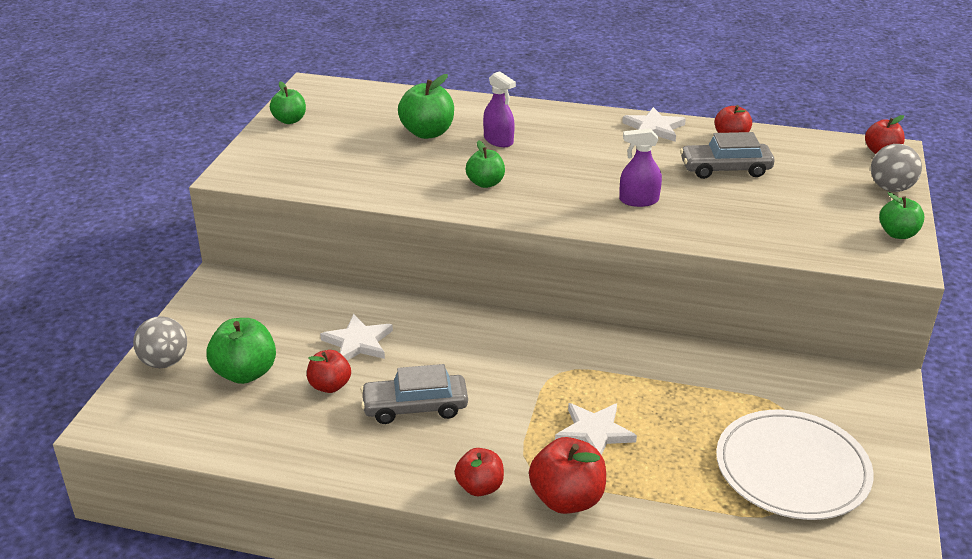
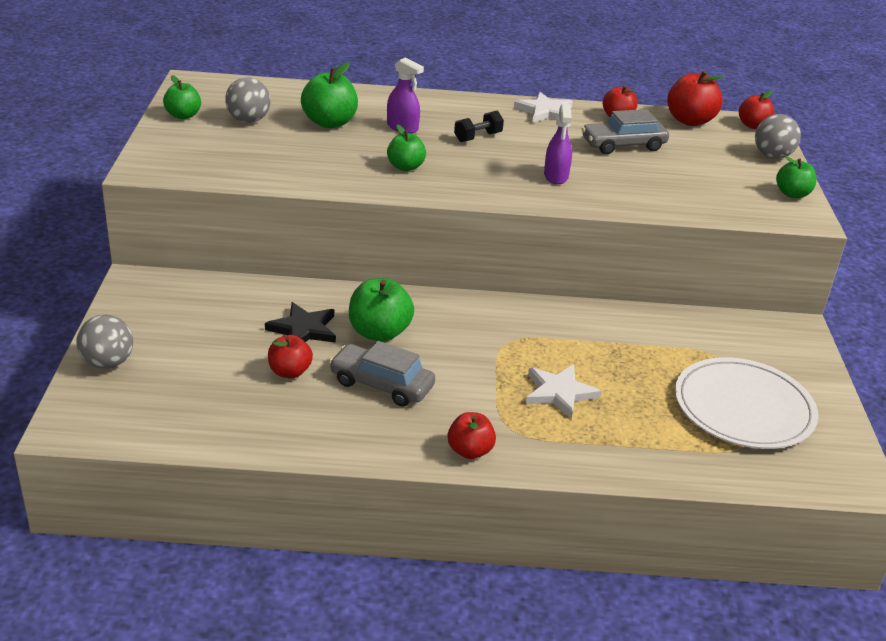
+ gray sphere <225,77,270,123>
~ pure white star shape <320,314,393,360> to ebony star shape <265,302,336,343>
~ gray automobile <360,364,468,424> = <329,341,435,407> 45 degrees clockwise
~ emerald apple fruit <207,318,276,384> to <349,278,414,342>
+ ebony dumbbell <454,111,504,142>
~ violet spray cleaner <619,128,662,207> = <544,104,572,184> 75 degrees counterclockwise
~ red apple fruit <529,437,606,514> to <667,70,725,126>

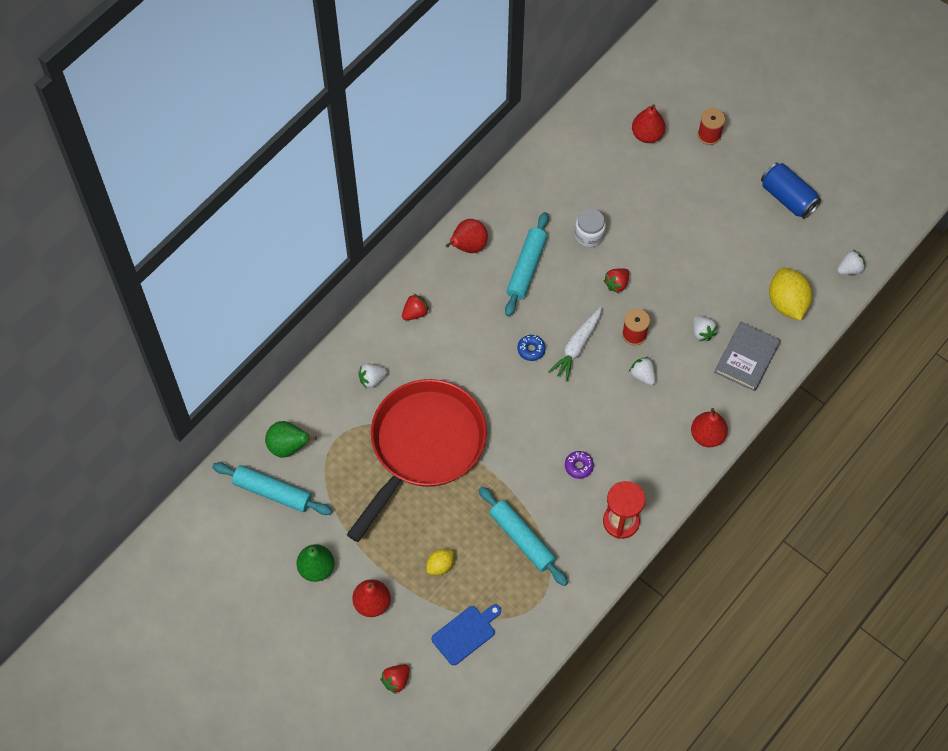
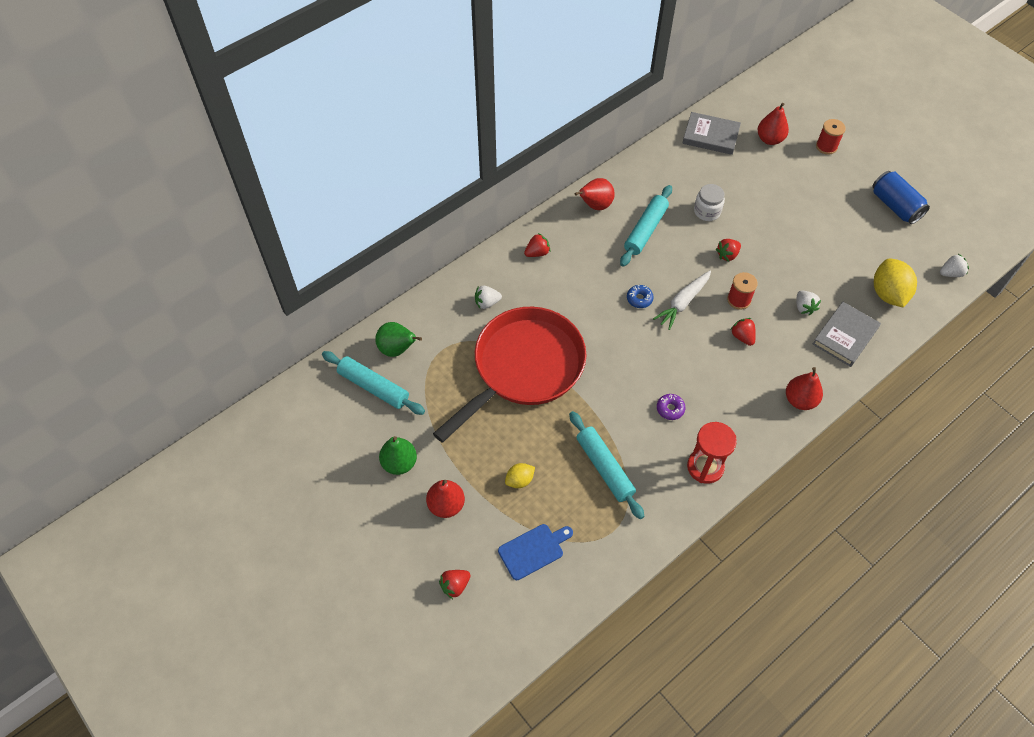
+ gray book <682,112,741,155>
~ pure white berry <629,357,656,385> to red berry <730,318,756,346>

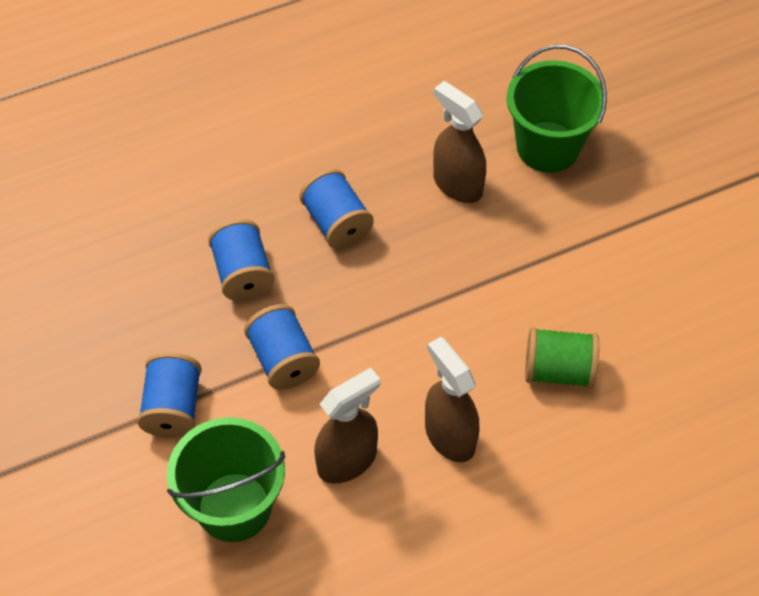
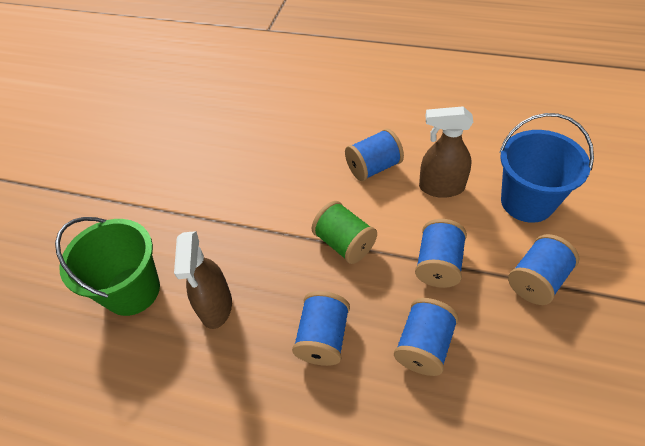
~ emerald bobbin <525,327,599,388> to <312,201,377,264>
~ dark brown spray cleaner <425,337,480,462> to cobalt bobbin <345,129,404,181>
~ emerald pail <167,417,285,542> to cobalt pail <499,113,594,223>

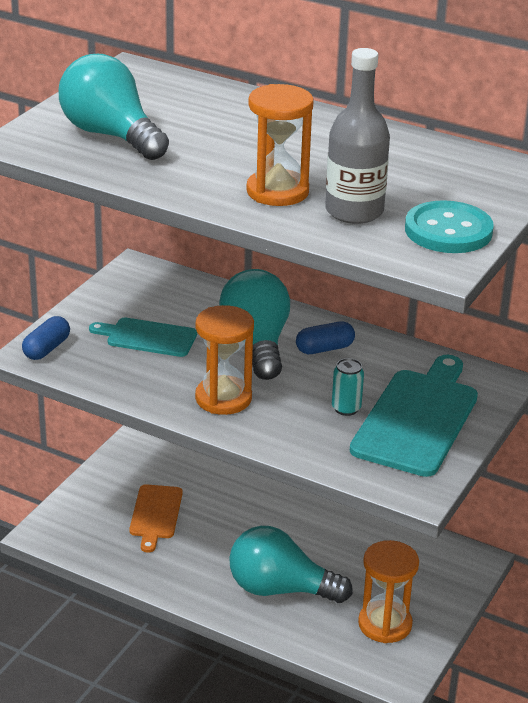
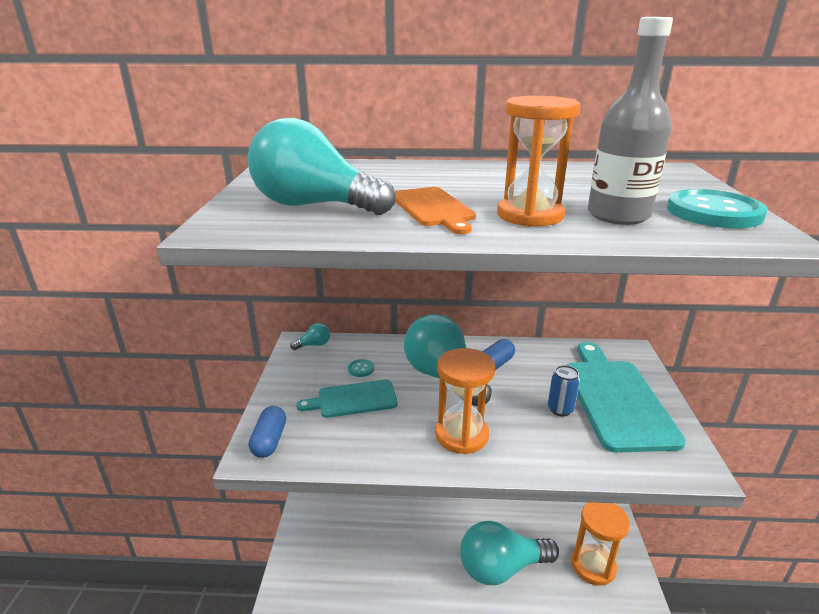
+ turquoise bulb <290,323,330,350>
+ turquoise sewing button <348,359,374,377>
~ orange-coloured bread board <129,484,183,553> to <394,187,476,234>
~ turquoise can <332,358,364,416> to cobalt can <548,365,580,416>

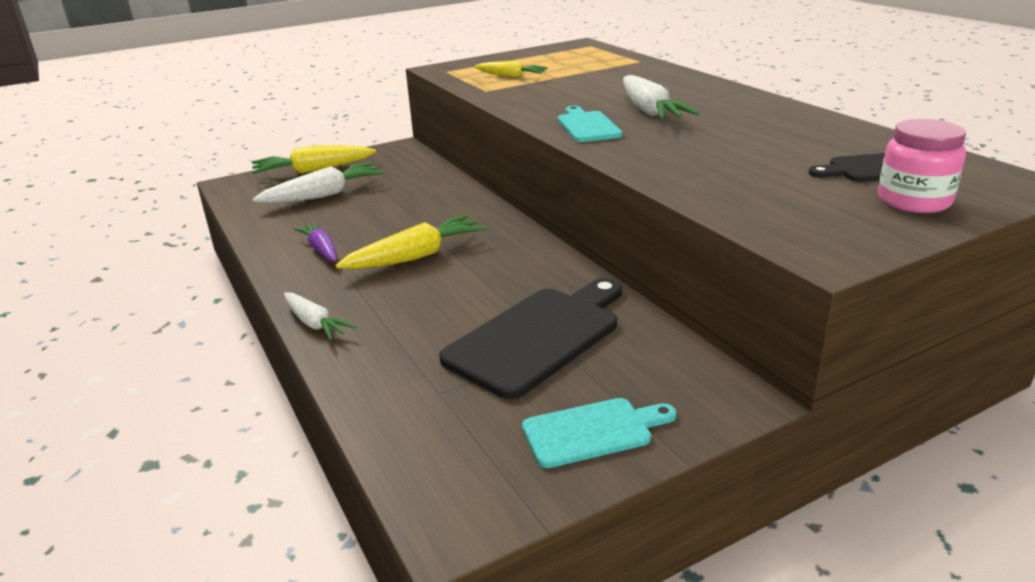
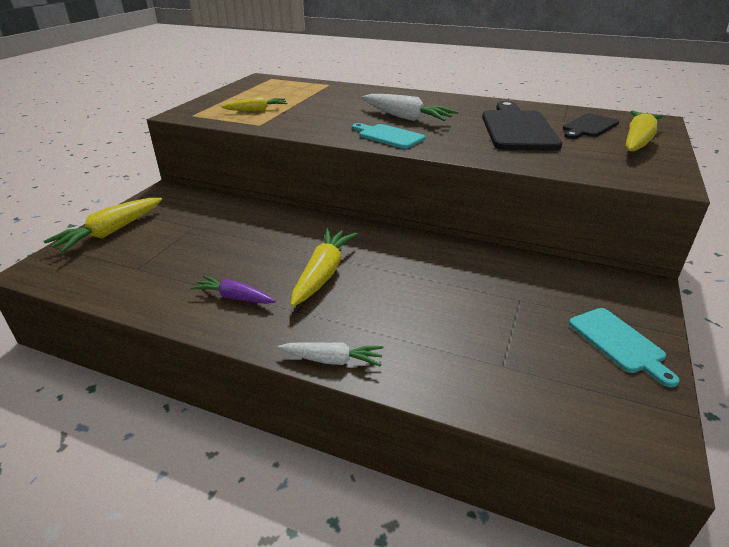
~ ebony bread board <439,278,622,399> to <482,101,562,151>
~ turquoise bread board <522,398,677,468> = <569,308,680,387> 120 degrees clockwise
~ pink preserve jar <878,119,966,213> to golden carrot <626,111,664,152>
- pure white carrot <252,163,385,203>

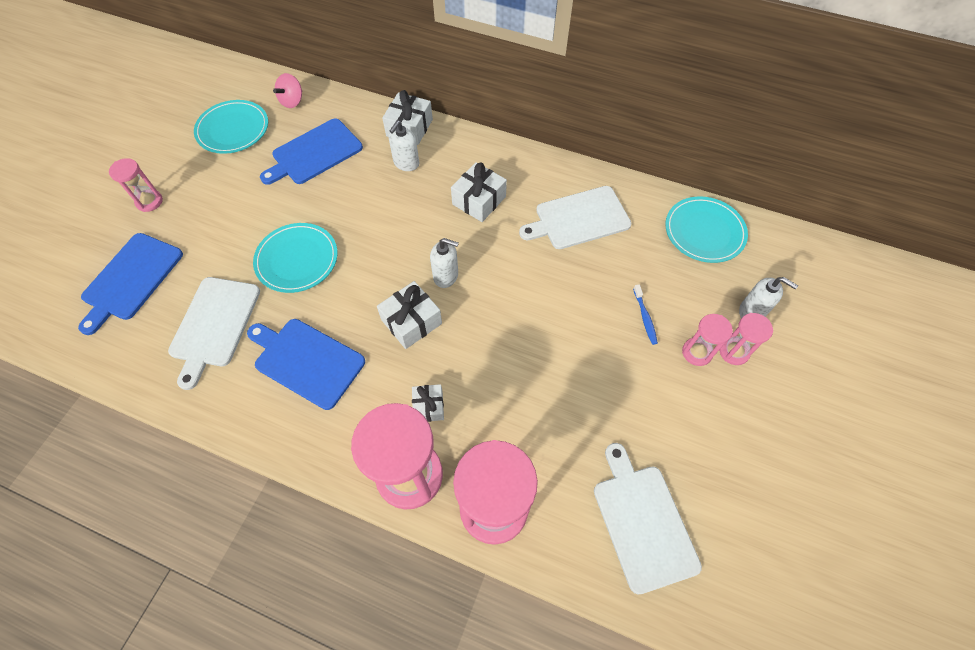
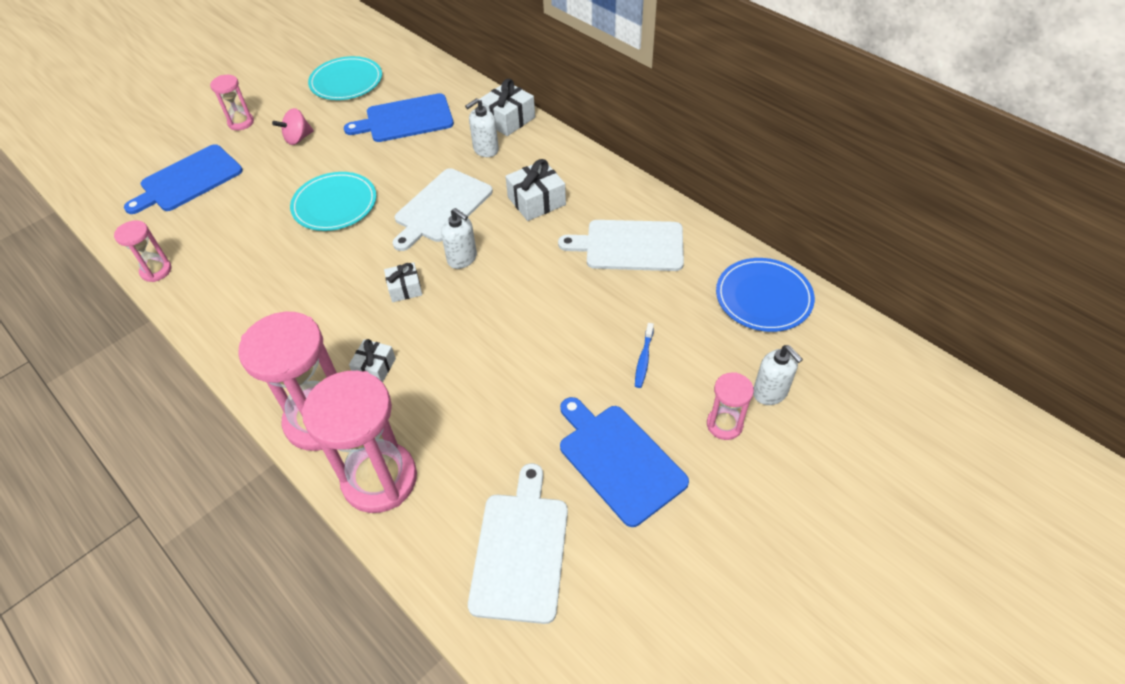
~ pink sandglass <682,314,733,366> to <114,220,171,282>
~ pink toy top <273,73,302,108> to <272,108,314,145>
~ pure white wrapped gift <377,281,442,349> = <384,262,422,302> x0.63
~ pure white bread board <168,277,260,390> to <393,168,493,251>
~ cobalt bread board <247,319,365,410> to <560,397,689,527>
~ turquoise plate <665,196,748,263> to cobalt plate <716,258,815,332>

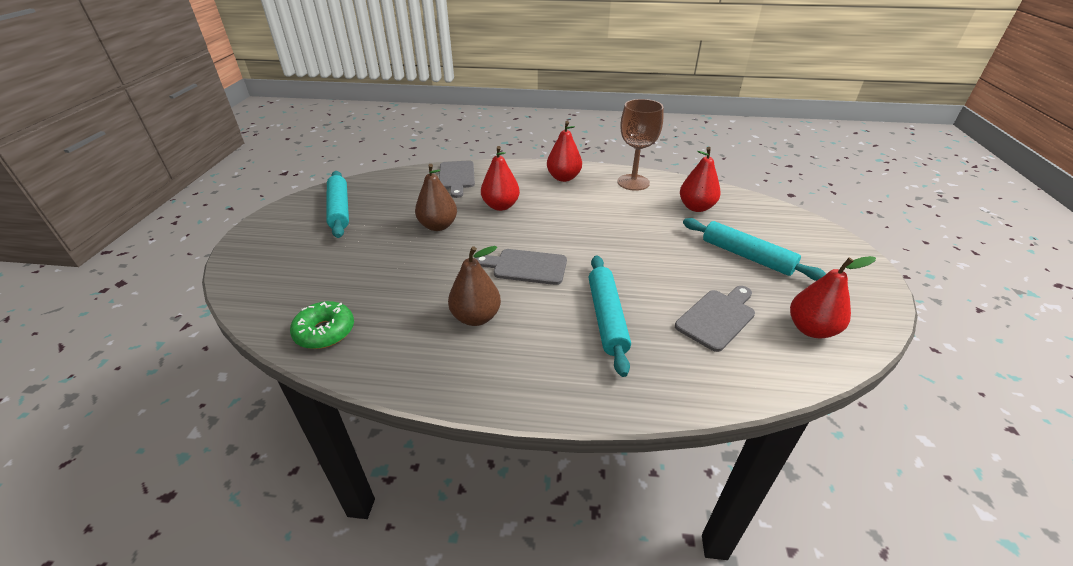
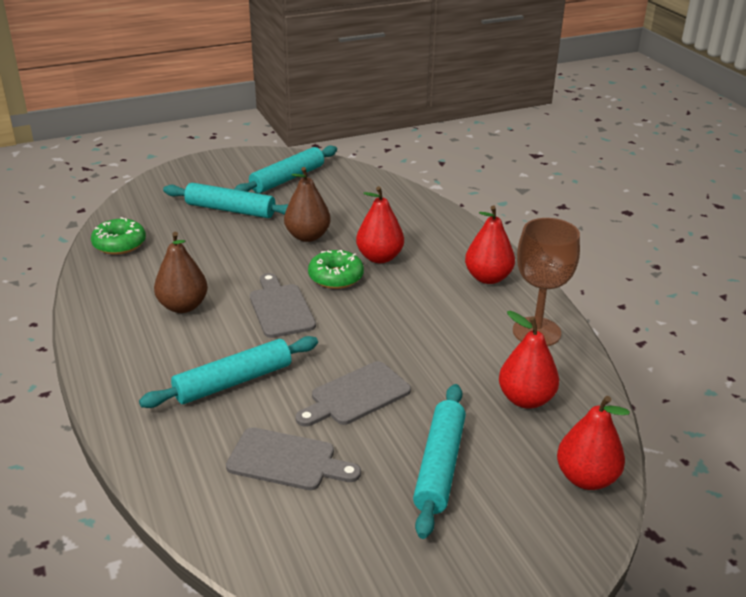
+ turquoise dough roller <163,183,289,218>
~ gray bread board <439,160,475,198> to <296,361,411,427>
+ emerald glazed donut <308,250,364,289>
~ red toy pear <790,256,876,338> to <557,396,630,490>

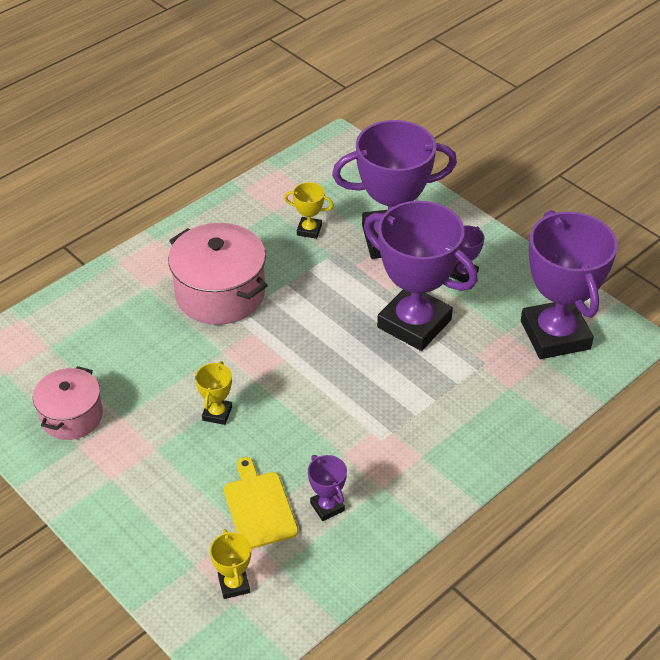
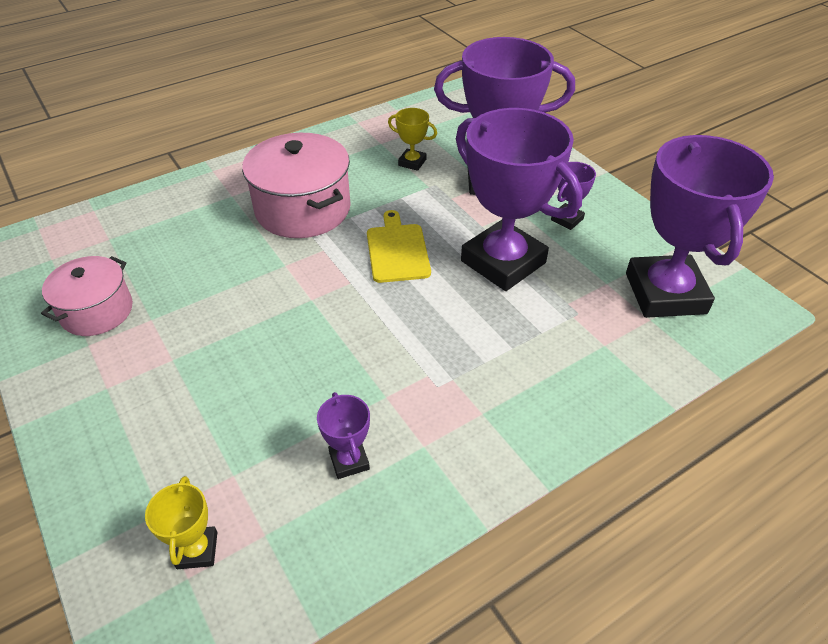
~ golden bread board <224,457,298,549> to <367,210,431,283>
- golden award cup <195,361,232,425>

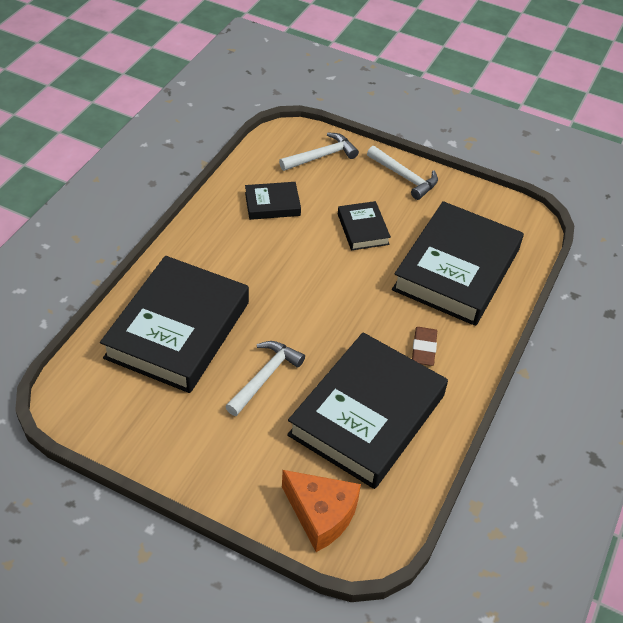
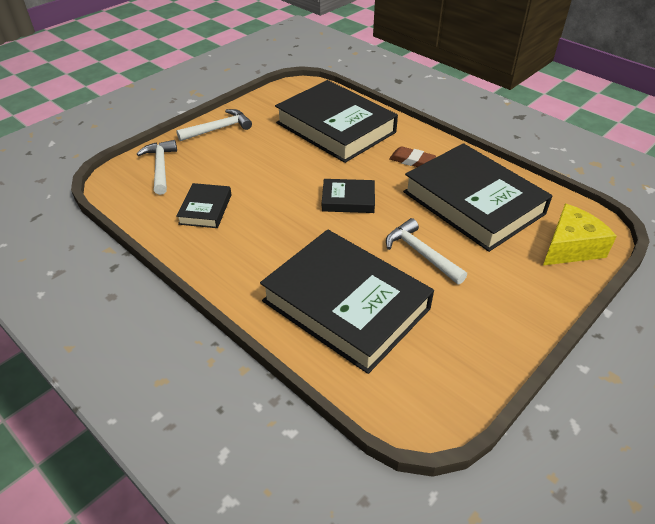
~ ebony book <338,201,391,250> to <322,179,375,213>
~ orange-coloured cheese <282,470,361,552> to golden cheese <543,204,617,265>

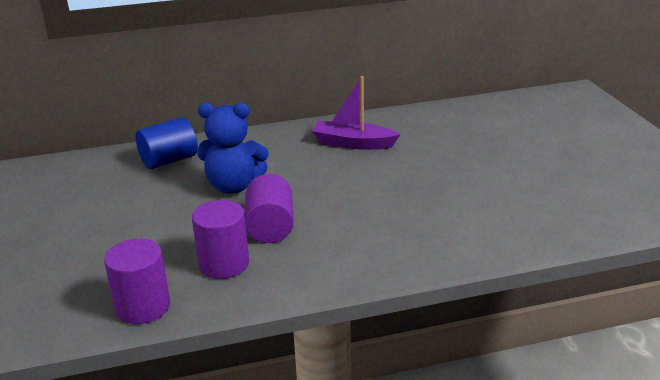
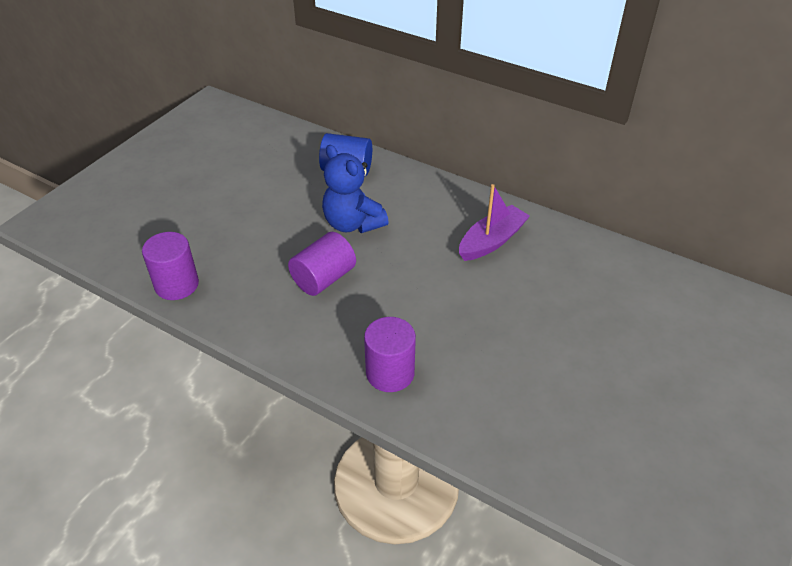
~ violet cylinder shape <192,200,249,279> to <364,317,416,392>
~ violet sailboat <312,76,401,150> = <459,184,530,261> 75 degrees clockwise

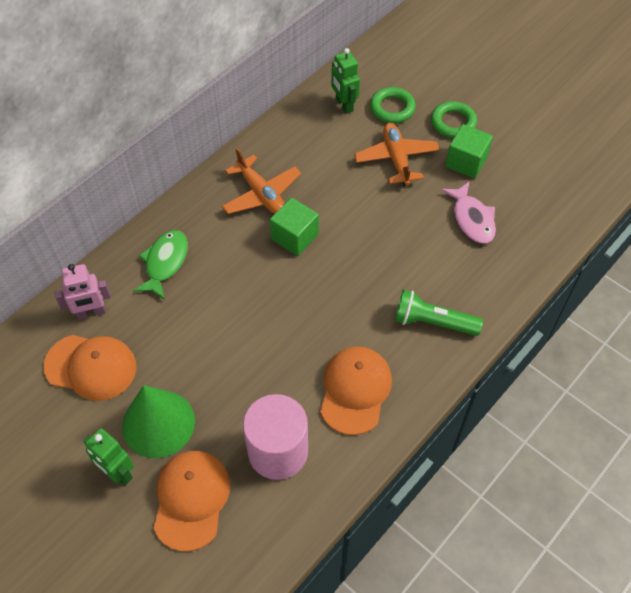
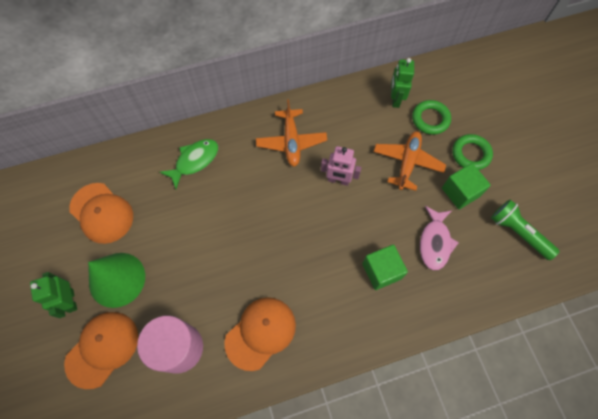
~ pink toy robot <54,264,111,320> to <321,146,362,186>
~ emerald block <270,198,319,256> to <362,244,408,290>
~ emerald pocket torch <395,290,483,336> to <491,199,560,260>

